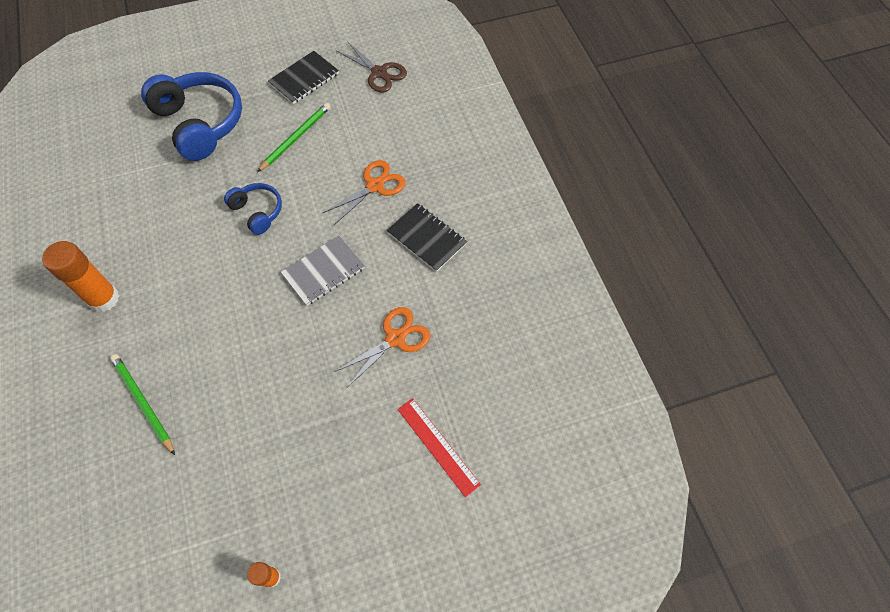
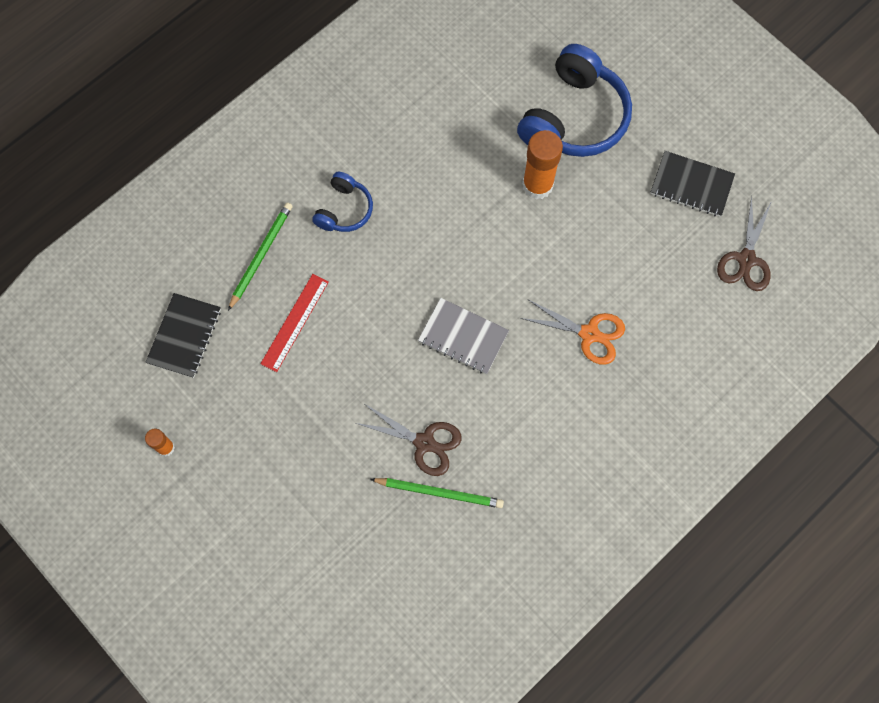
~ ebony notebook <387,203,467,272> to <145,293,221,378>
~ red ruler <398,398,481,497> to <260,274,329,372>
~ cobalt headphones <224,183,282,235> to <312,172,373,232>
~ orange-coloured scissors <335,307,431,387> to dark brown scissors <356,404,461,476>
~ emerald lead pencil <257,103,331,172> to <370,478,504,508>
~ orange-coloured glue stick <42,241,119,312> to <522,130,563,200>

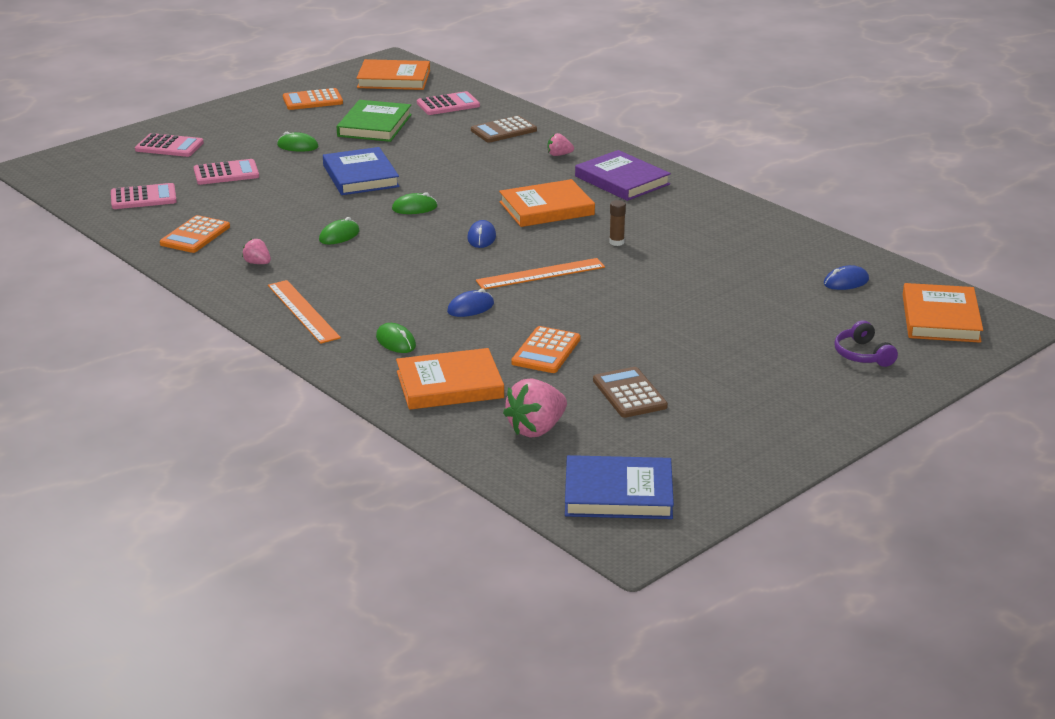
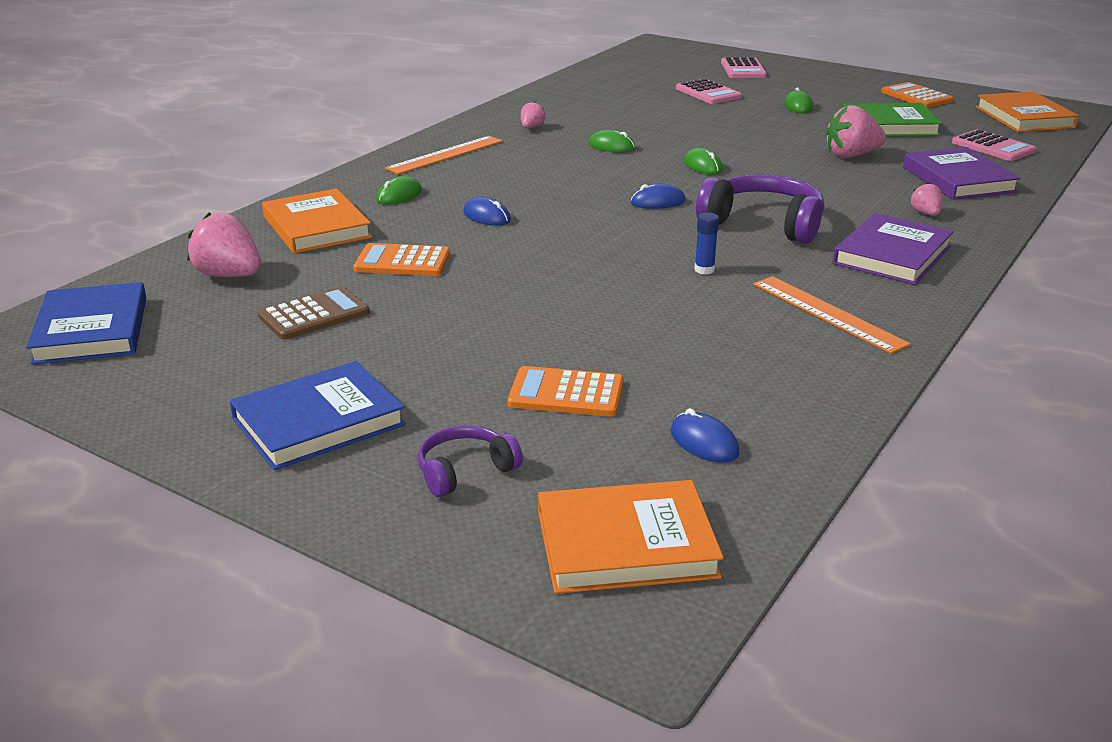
~ cobalt book <323,147,400,195> to <230,361,406,470>
~ orange-coloured adding machine <160,215,230,253> to <508,366,624,417>
~ dark brown glue stick <609,200,626,246> to cobalt glue stick <694,212,719,274>
~ orange-coloured book <499,179,595,227> to violet headphones <696,174,824,244>
~ orange-coloured ruler <476,258,605,289> to <753,276,911,354>
+ pink berry <825,105,886,158>
~ dark brown adding machine <471,116,537,143> to violet book <903,147,1021,200>
- pink adding machine <111,183,177,209>

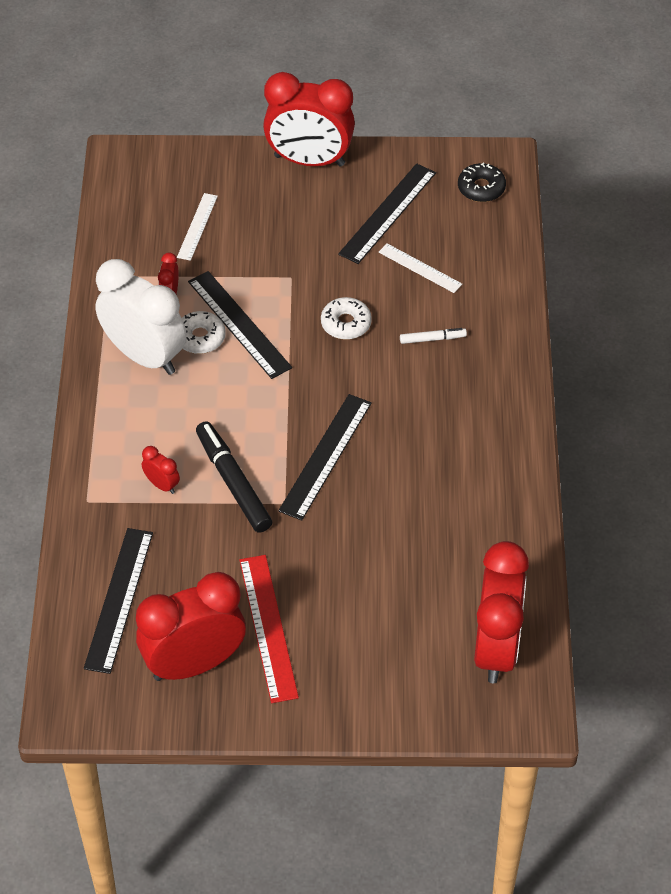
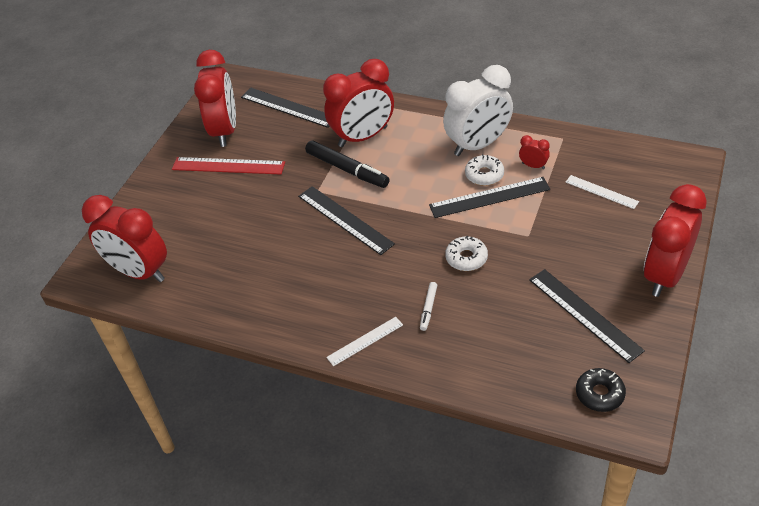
~ ebony marker <196,421,272,533> = <305,140,390,188> 45 degrees clockwise
~ red clock <142,446,180,494> = <323,59,394,147> x2.44
~ pure white ruler <379,243,462,293> to <326,317,403,366>

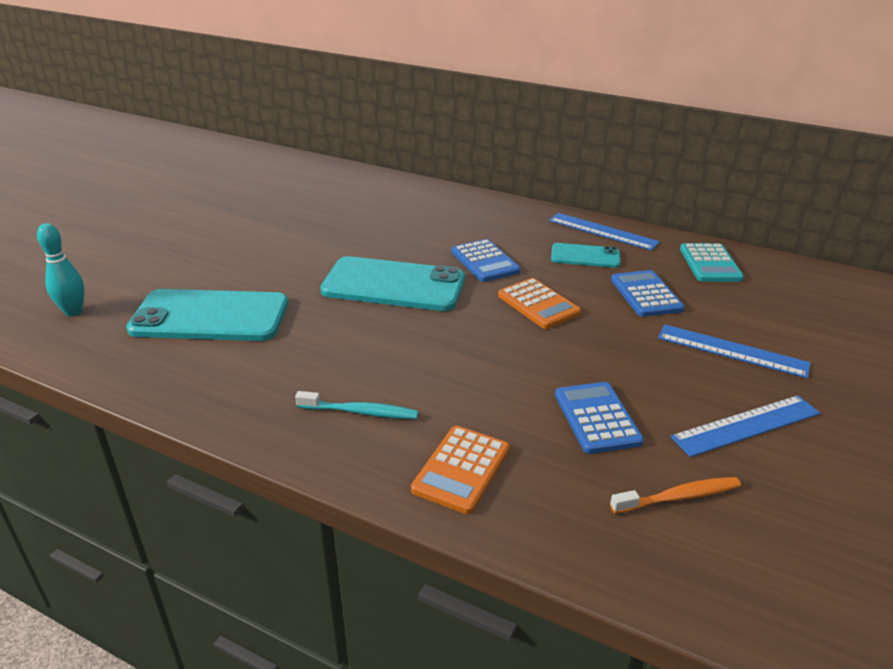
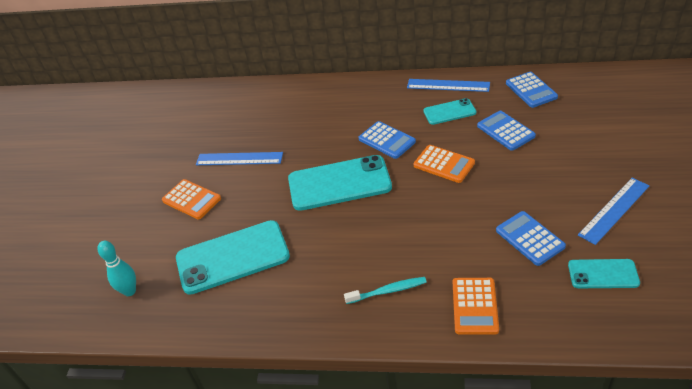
+ orange-coloured adding machine <162,179,221,219>
~ cobalt ruler <658,324,811,378> to <196,152,283,165>
~ turquoise adding machine <680,243,744,282> to cobalt adding machine <506,72,558,108>
~ orange-coloured toothbrush <610,477,741,514> to turquoise phone <568,259,640,288>

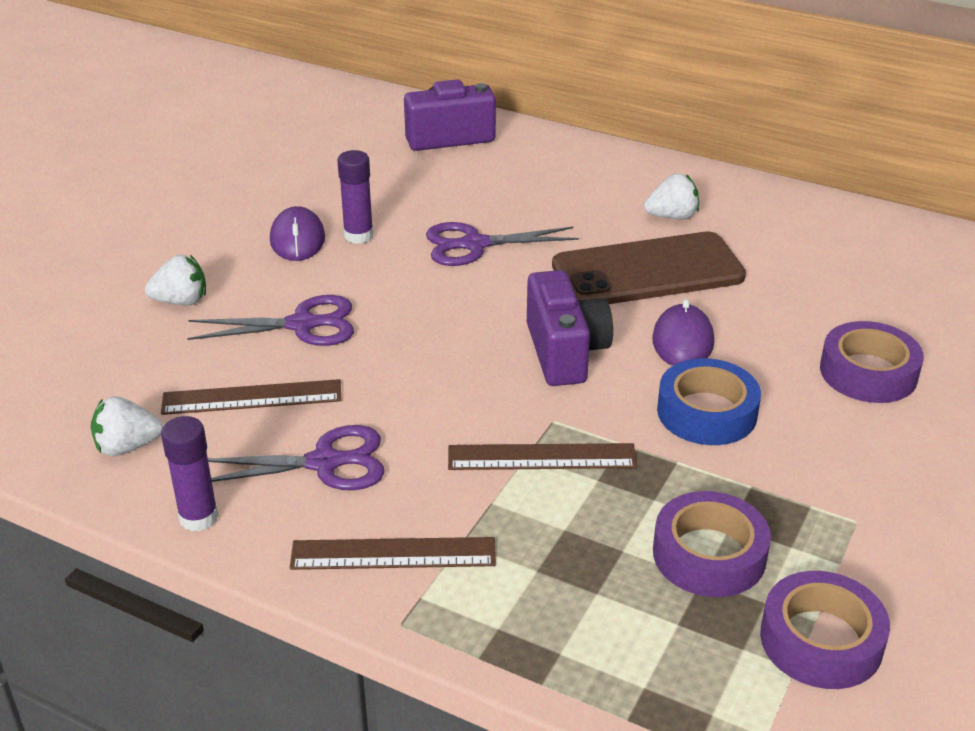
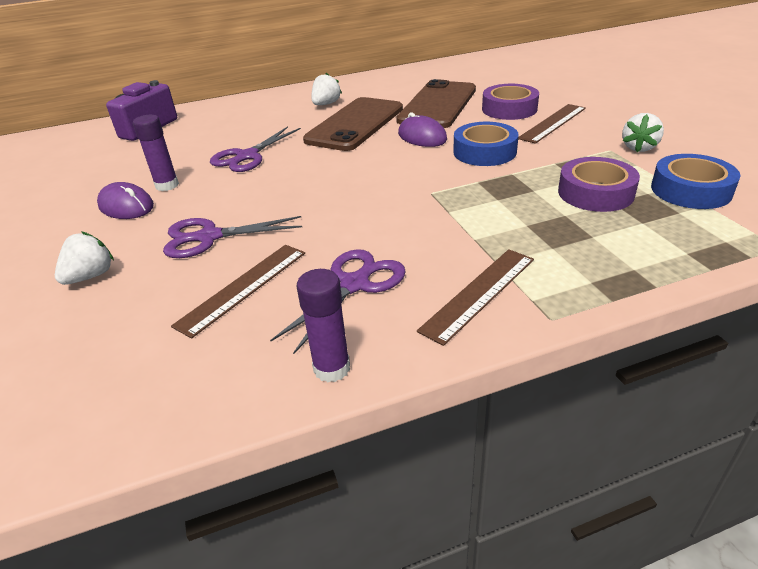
~ violet scissors <187,295,354,346> = <163,216,302,258> 135 degrees counterclockwise
+ dark brown phone <396,79,476,128>
~ dark brown ruler <448,443,637,470> to <518,104,586,144>
~ pure white berry <91,396,163,456> to <622,113,664,152>
~ violet roll of tape <760,571,890,689> to cobalt roll of tape <651,154,740,209>
- violet photo camera <527,270,613,386>

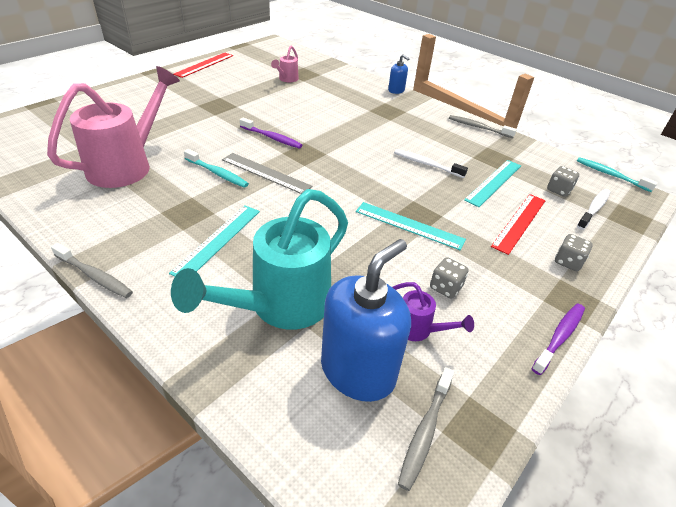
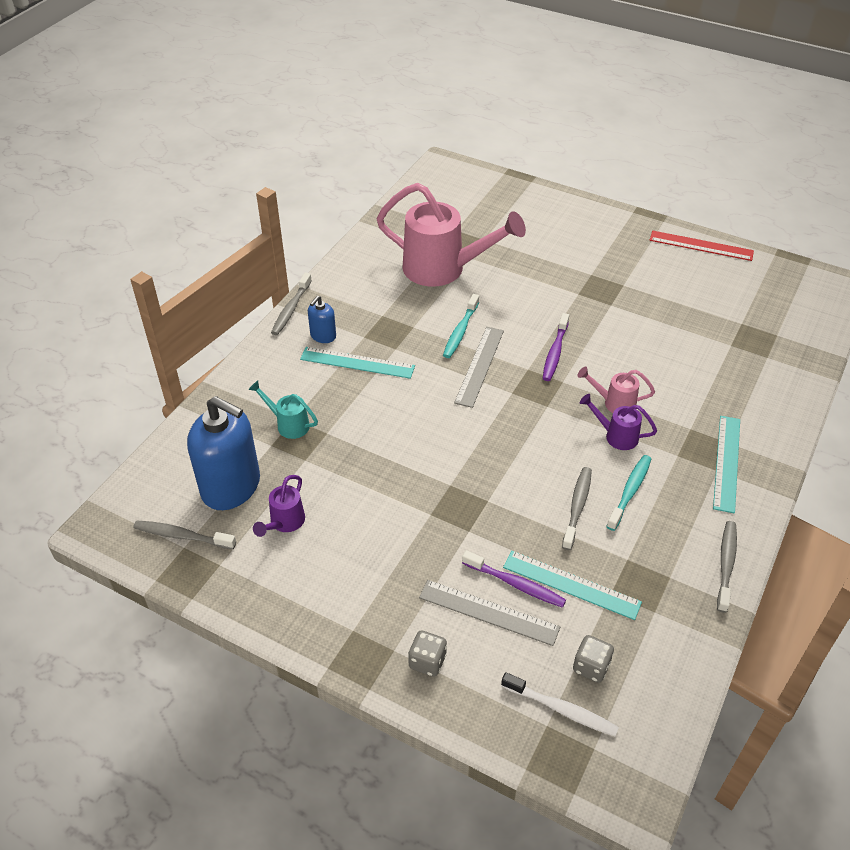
~ turquoise sprinkling can <171,189,348,330> = <248,381,318,439> x0.45
~ cobalt pump bottle <388,55,409,94> to <308,296,336,343>
~ red ruler <491,194,546,255> to gray ruler <419,580,560,646>
~ violet toothbrush <531,303,585,375> to <462,550,566,608>
~ pure white toothbrush <394,149,468,178> to gray toothbrush <562,467,592,550>
~ pink sprinkling can <271,46,299,82> to <577,367,655,413>
+ violet sprinkling can <580,394,657,450>
~ turquoise toothbrush <577,157,658,192> to <606,455,651,531>
~ turquoise ruler <356,202,466,250> to <713,416,740,513>
- gray die <430,257,468,298>

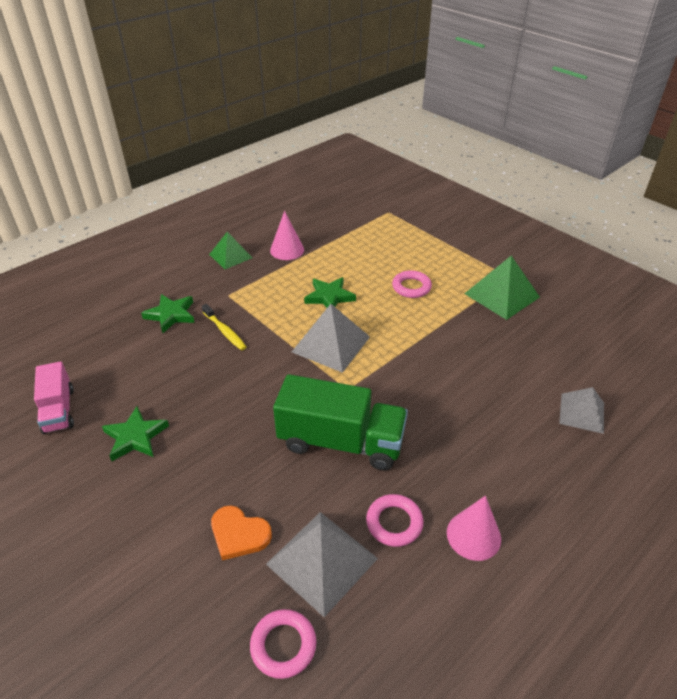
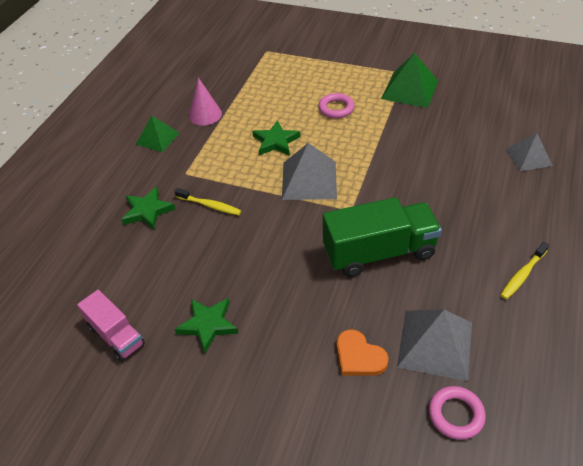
~ orange-coloured heart <211,505,272,560> = <337,329,389,376> 45 degrees clockwise
~ pink cone <447,496,501,561> to golden toothbrush <500,242,549,299>
- pink torus <366,494,424,547>

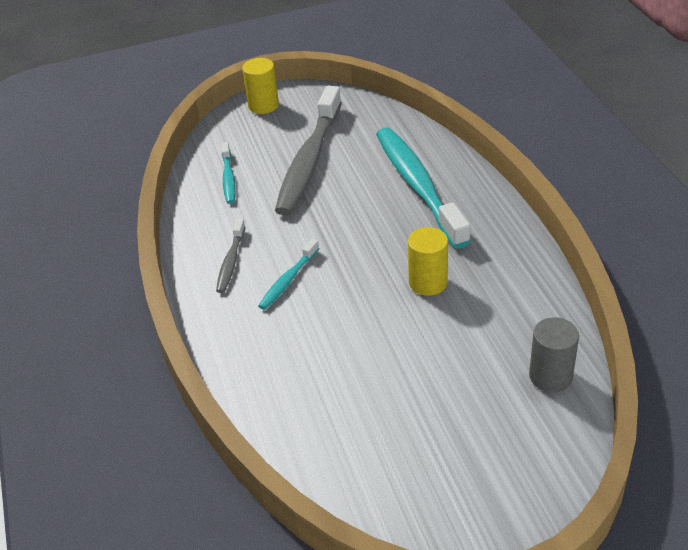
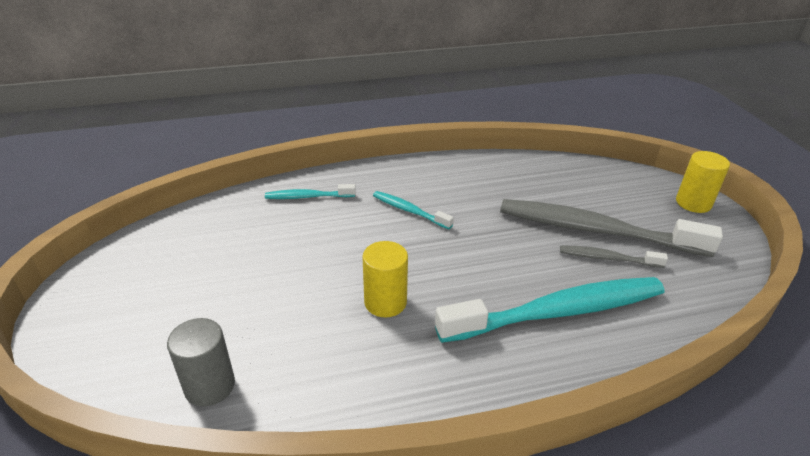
~ turquoise toothbrush <221,142,236,204> to <265,184,356,199>
~ gray toothbrush <216,219,245,293> to <560,245,668,268>

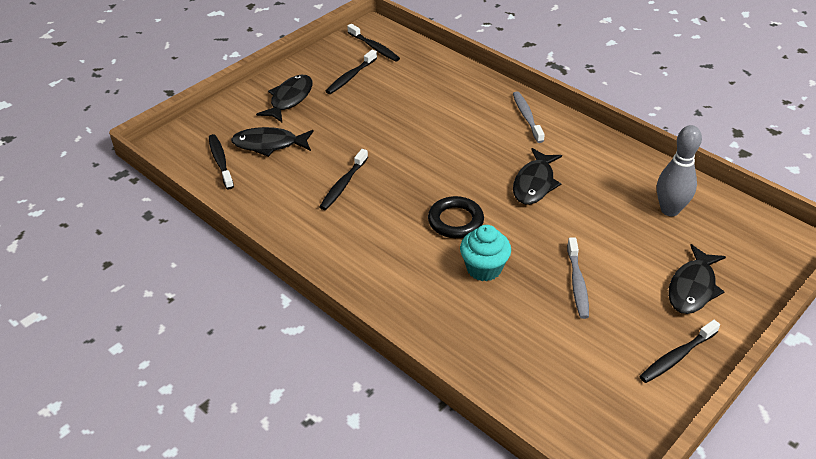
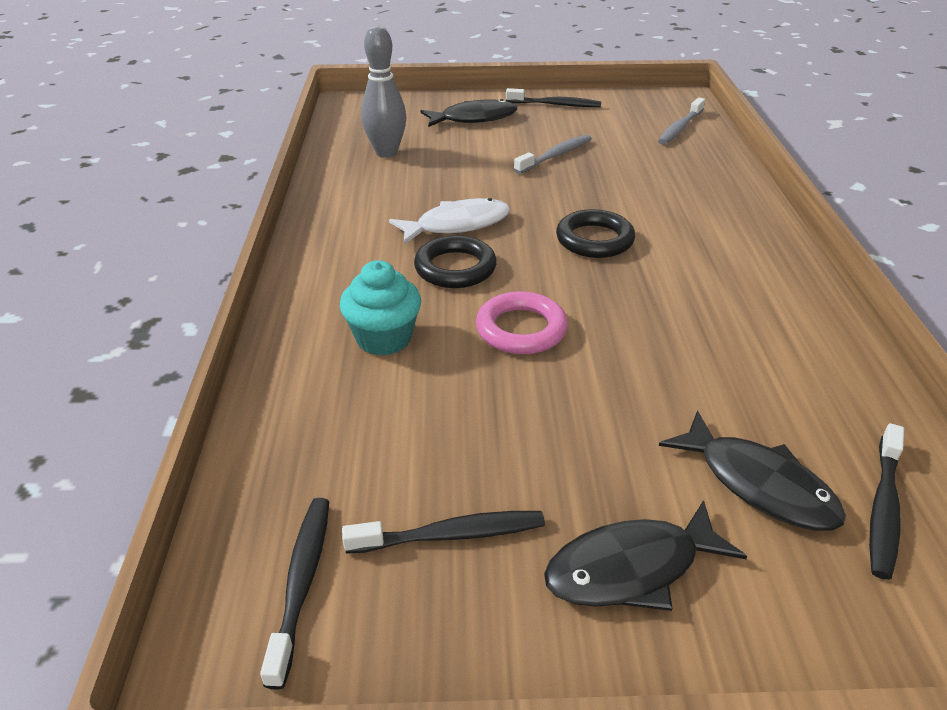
~ turquoise fairy cake <460,225,511,281> to <340,260,421,356>
~ ebony fish figure <513,148,562,205> to pure white fish figure <389,198,510,245>
+ ebony torus <414,235,497,288>
+ pink torus <476,291,568,354>
~ gray toothbrush <513,91,545,143> to <658,98,705,145>
- ebony toothbrush <320,149,368,210>

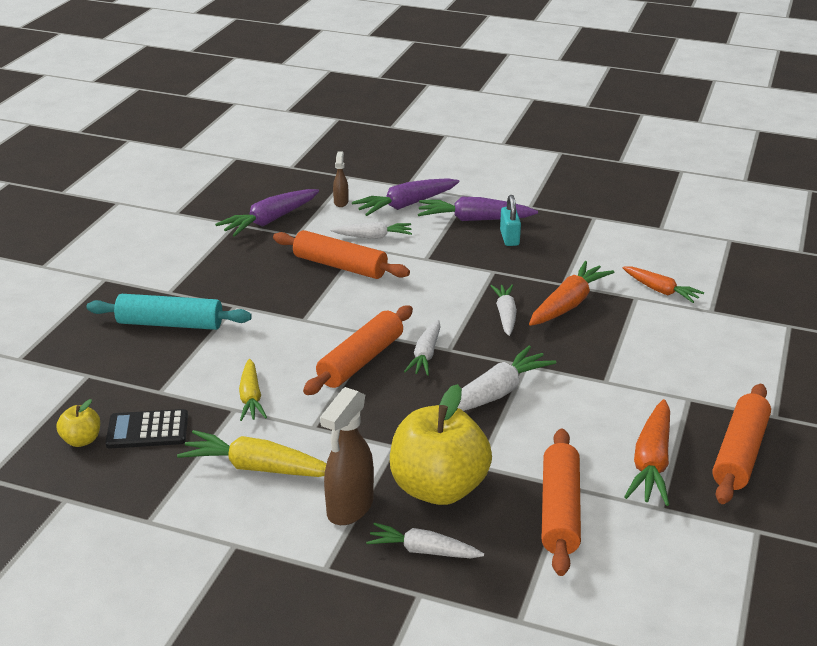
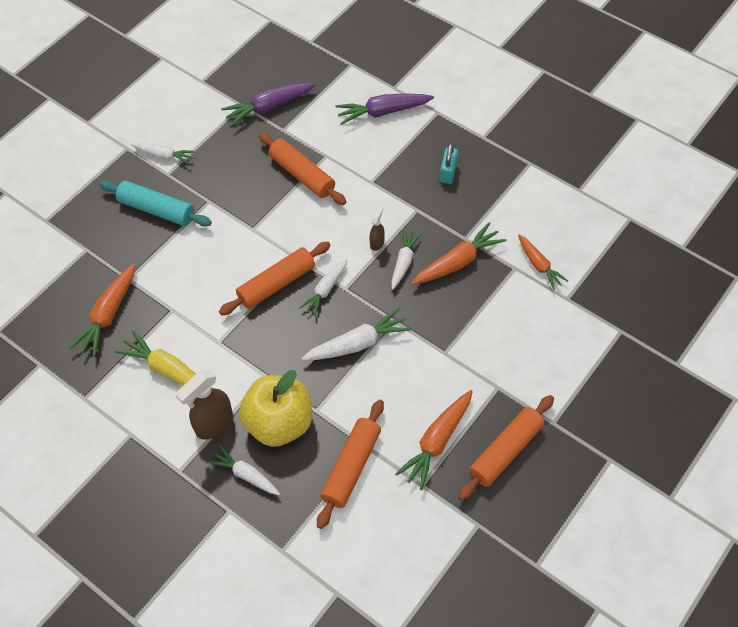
~ ebony adding machine <105,409,188,448> to orange-coloured carrot <69,264,135,357>
~ pure white carrot <330,222,412,239> to <131,142,195,165>
~ dark brown spray cleaner <333,151,348,207> to <370,206,385,251>
- golden apple fruit <56,399,100,447>
- golden carrot <239,359,267,421>
- violet carrot <418,197,538,221>

